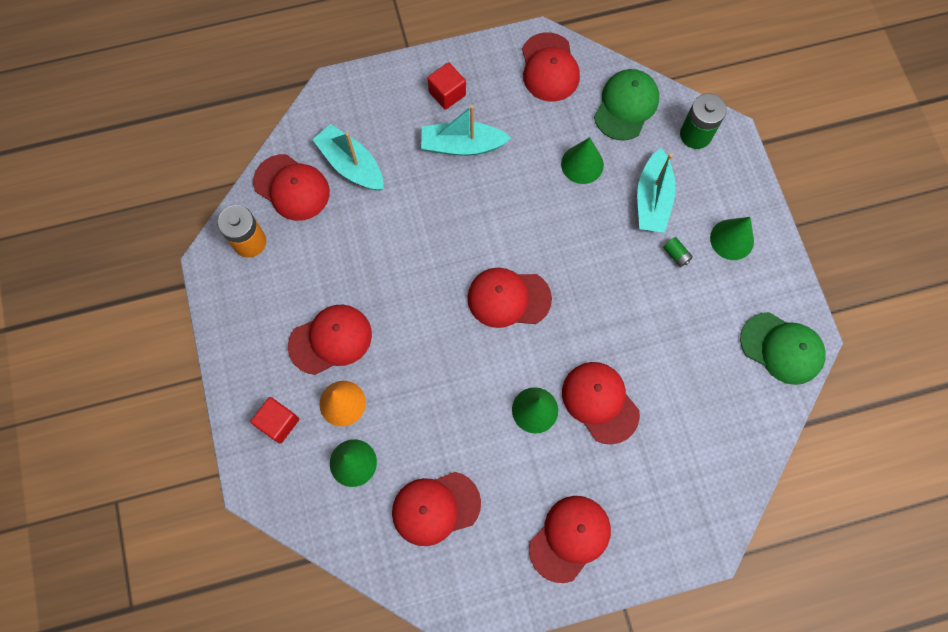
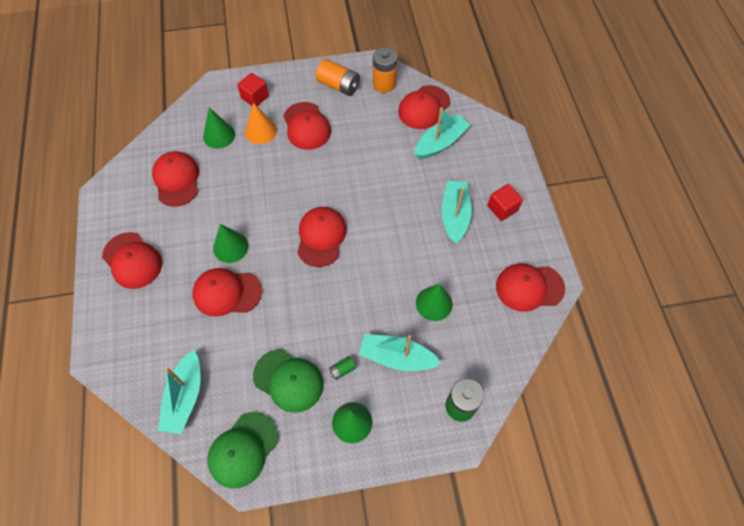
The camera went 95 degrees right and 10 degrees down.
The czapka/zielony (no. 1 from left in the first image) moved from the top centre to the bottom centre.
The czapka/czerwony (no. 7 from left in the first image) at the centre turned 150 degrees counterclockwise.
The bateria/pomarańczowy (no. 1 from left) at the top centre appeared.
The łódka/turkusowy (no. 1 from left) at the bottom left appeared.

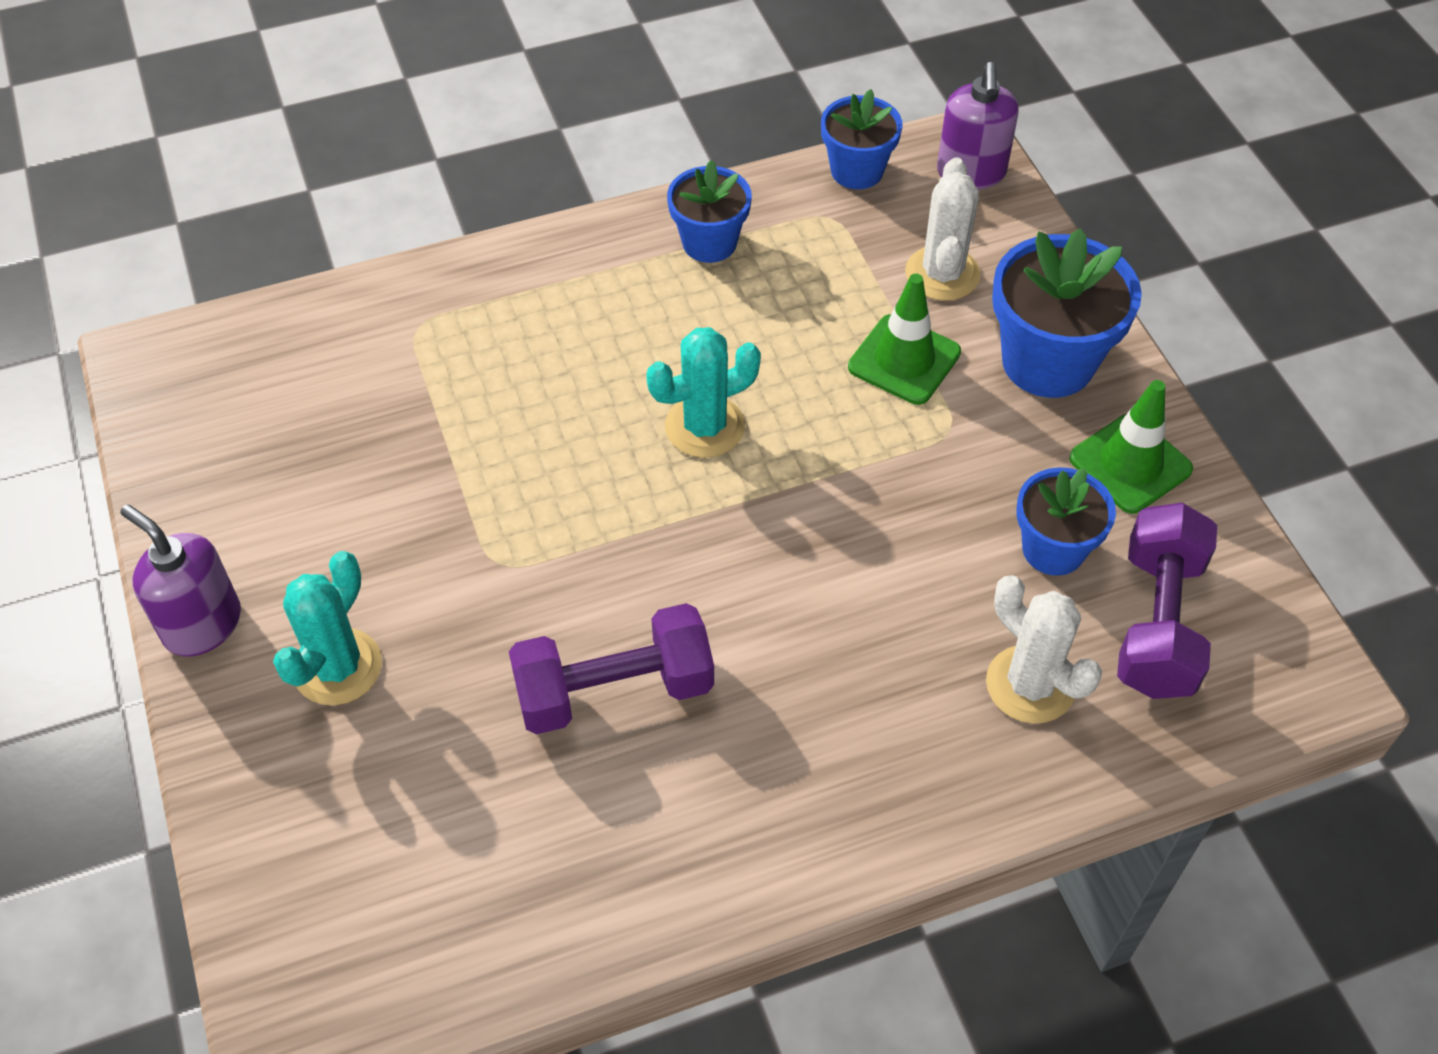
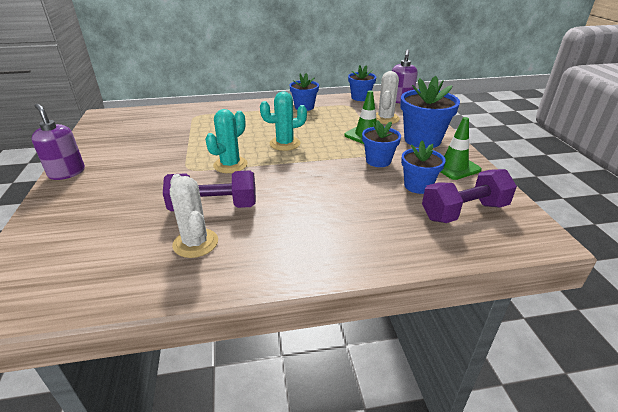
The camera went 10 degrees right and 20 degrees down.
The hantel/fioletowy (no. 2 from left) at the middle right turned 45 degrees clockwise.
The kaktus/turkusowy (no. 1 from left) moved from the middle left to the centre.
The kaktus/biały (no. 2 from left in the first image) moved from the middle right to the middle left.
The doniczka/niebieski (no. 3 from left) at the centre appeared.

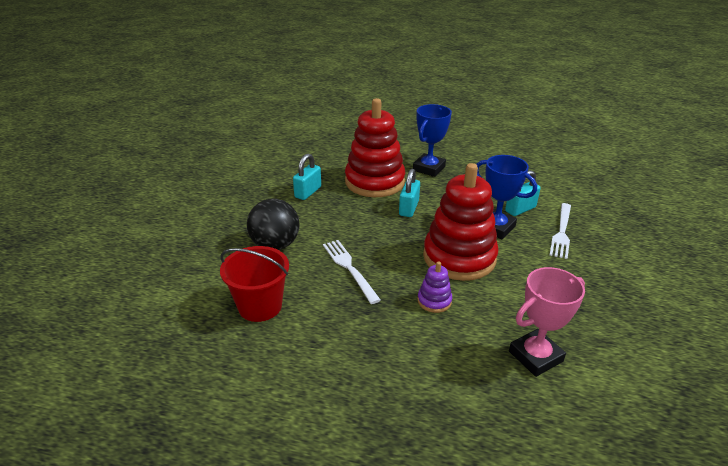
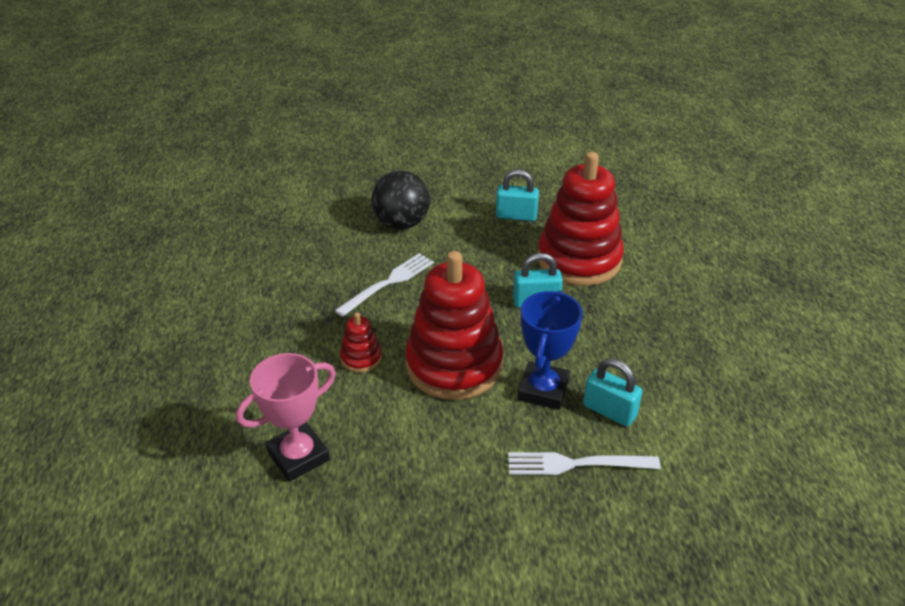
The camera went 70 degrees right and 5 degrees up.
The puchar/niebieski (no. 1 from left) at the top centre disappeared.
The wiadro/czerwony at the centre disappeared.
The zabawka nakładanka/fioletowy at the centre became the zabawka nakładanka/czerwony (no. 1 from left) at the centre.
The puchar/różowy at the bottom right turned 75 degrees counterclockwise.

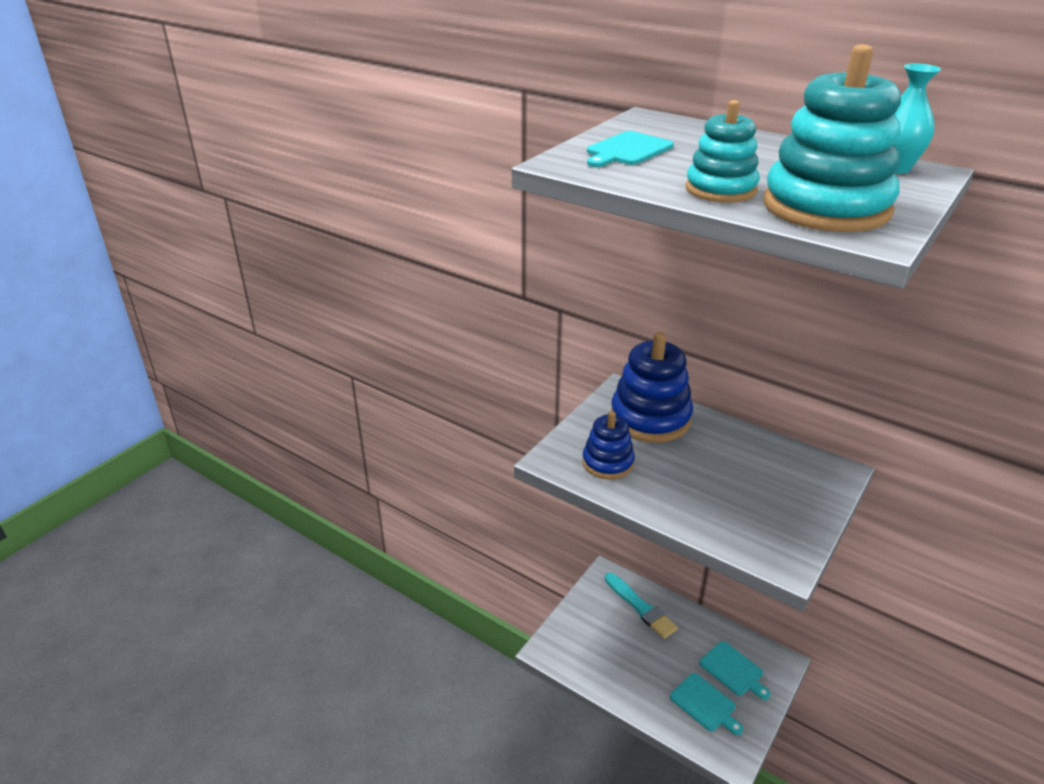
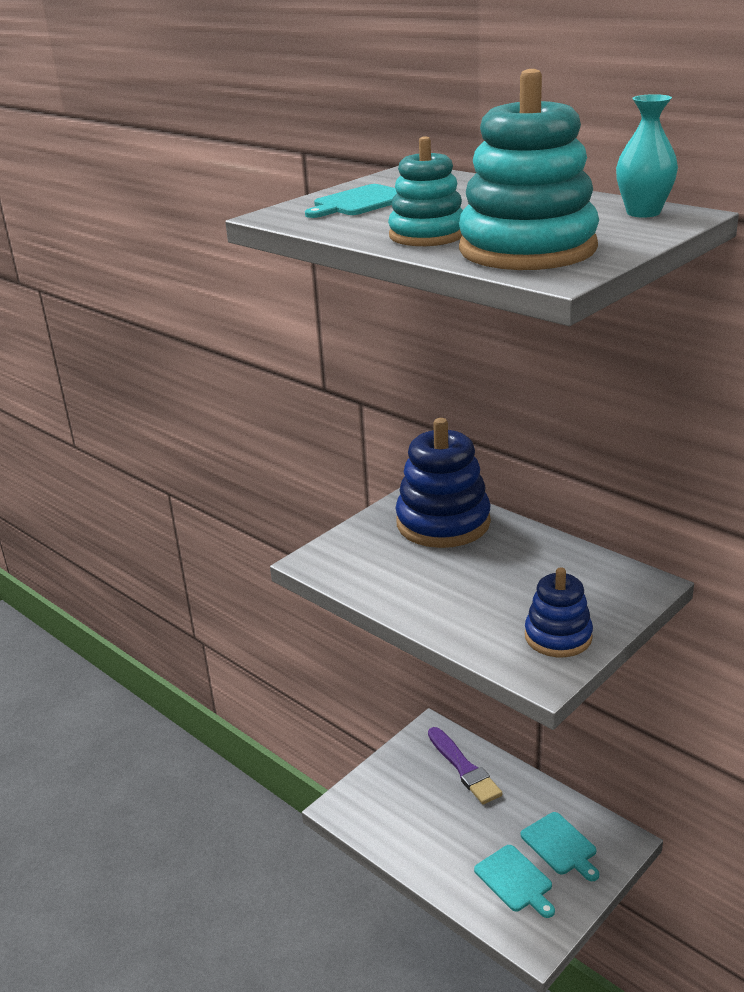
The camera went 10 degrees right and 5 degrees down.
The zabawka nakładanka/niebieski (no. 1 from left in the first image) moved from the centre to the middle right.
The pędzel/turkusowy at the bottom centre became the pędzel/fioletowy at the bottom centre.

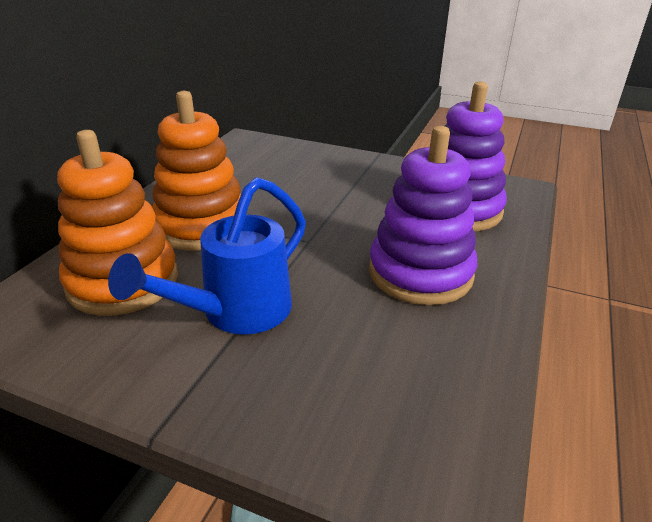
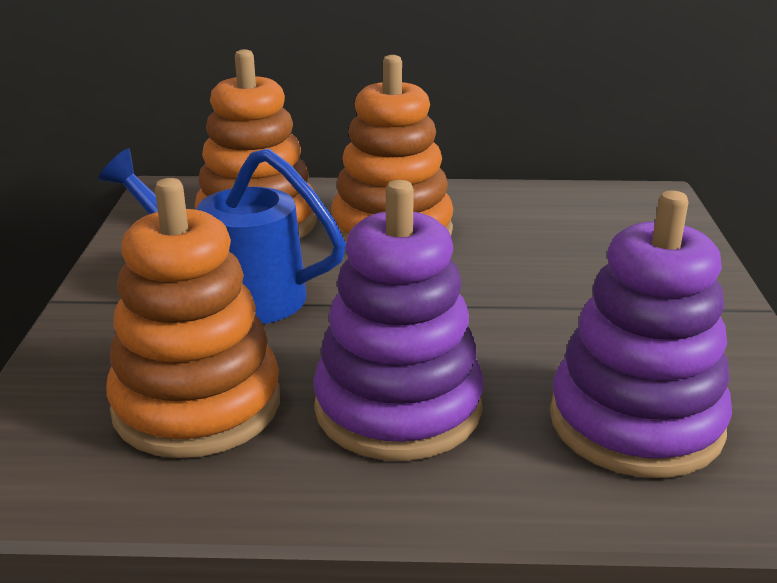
The camera went 70 degrees right and 5 degrees down.
The zabawka nakładanka/pomarańczowy (no. 1 from left) at the middle left appeared.

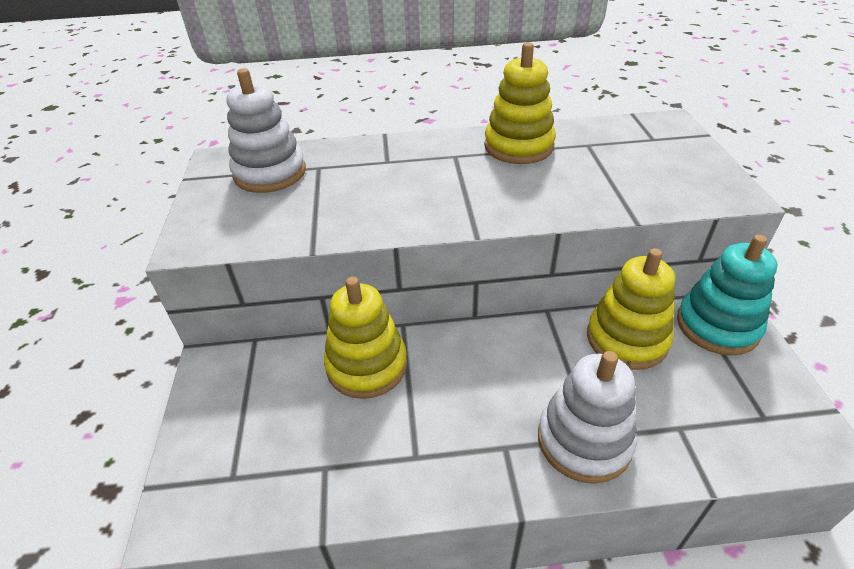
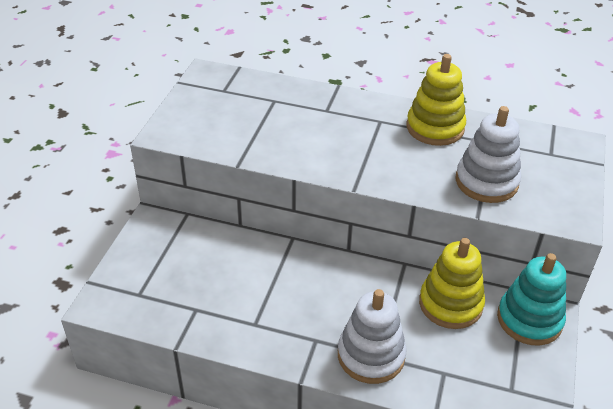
The camera went 20 degrees right and 0 degrees up.
The zabawka nakładanka/biały (no. 1 from left in the first image) moved from the top left to the middle right.
The zabawka nakładanka/żółty (no. 1 from left) at the centre disappeared.

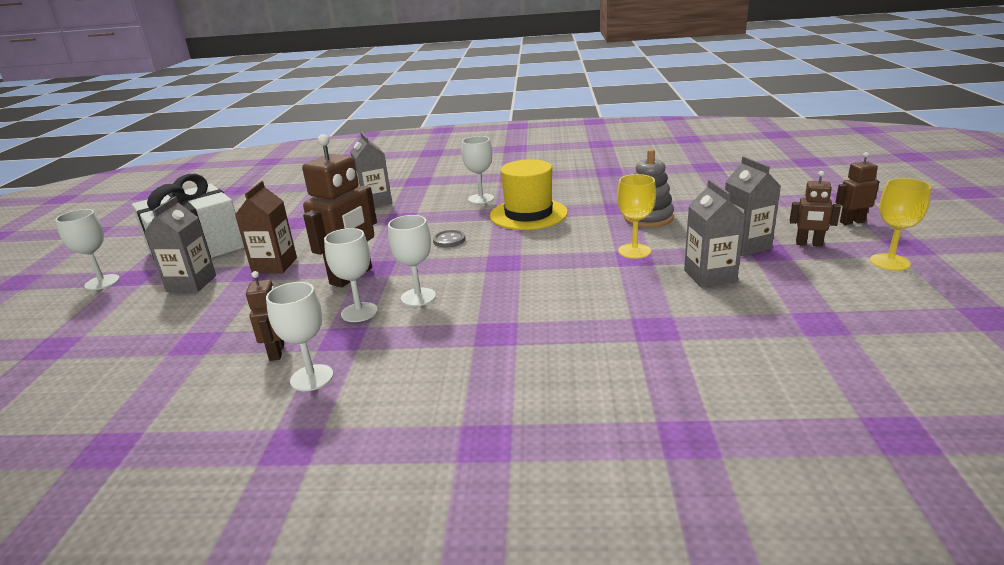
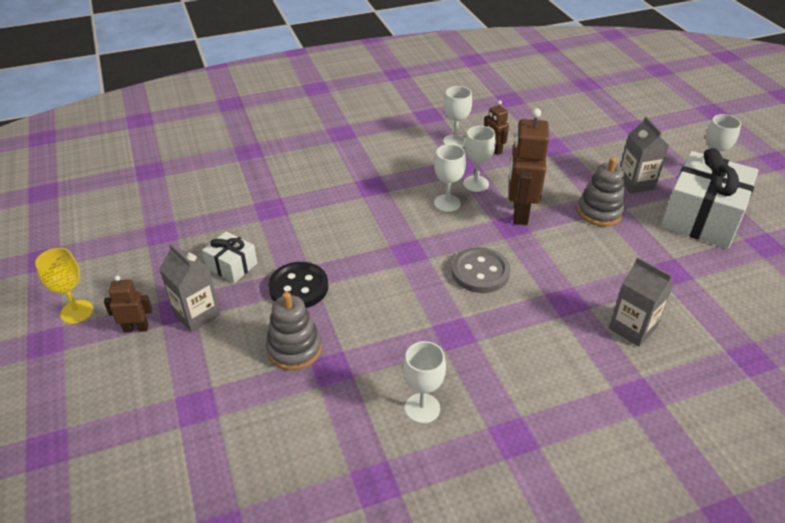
The camera went 155 degrees right and 15 degrees up.
The kielich/biały (no. 5 from left in the first image) moved from the top centre to the bottom centre.
The robot/brązowy (no. 4 from left) at the top right disappeared.
The kapelusz/żółty at the centre disappeared.
The kielich/żółty (no. 1 from left) at the centre was replaced by the guzik/czarny at the centre.
The karton mleka/szary (no. 3 from left) at the middle right was replaced by the prezent/biały (no. 1 from left) at the middle left.
The karton mleka/brązowy at the middle left was replaced by the zabawka nakładanka/szary (no. 2 from left) at the middle right.
The guzik/szary at the centre changed to 1.80 times the size.

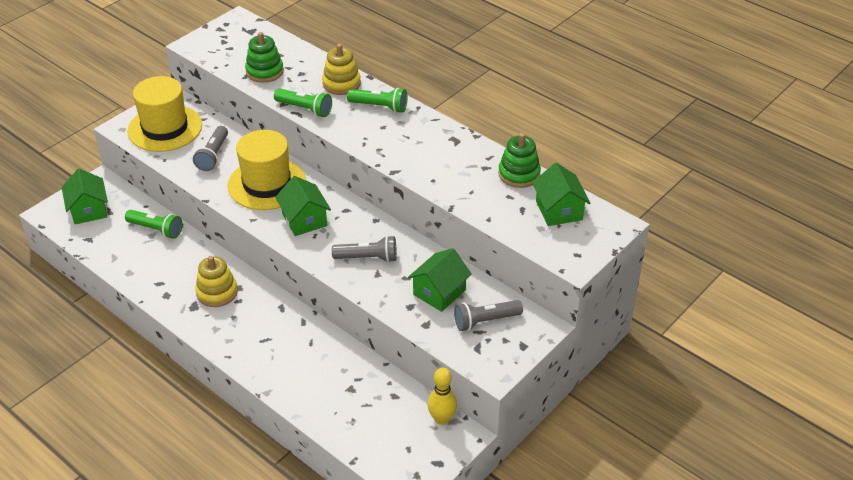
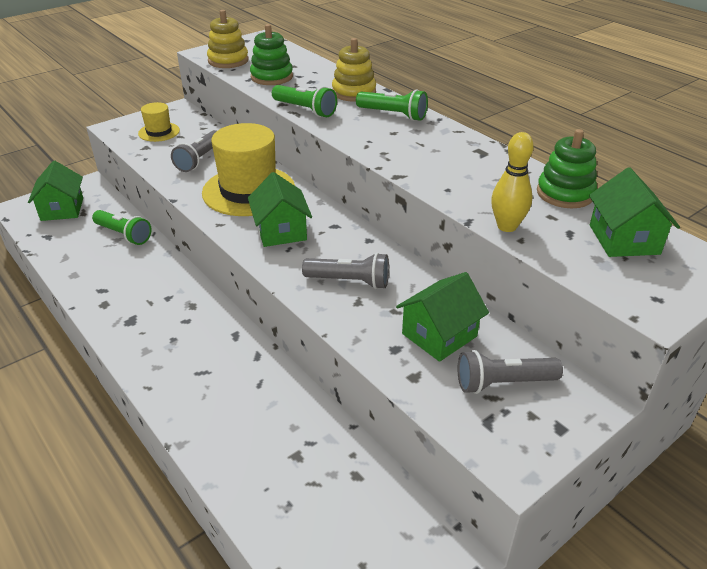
The camera went 10 degrees right and 5 degrees down.
The kapelusz/żółty (no. 1 from left) at the top left changed to 0.50 times the size.
The zabawka nakładanka/żółty (no. 1 from left) moved from the middle left to the top left.
The kręgiel/żółty moved from the bottom centre to the top right.

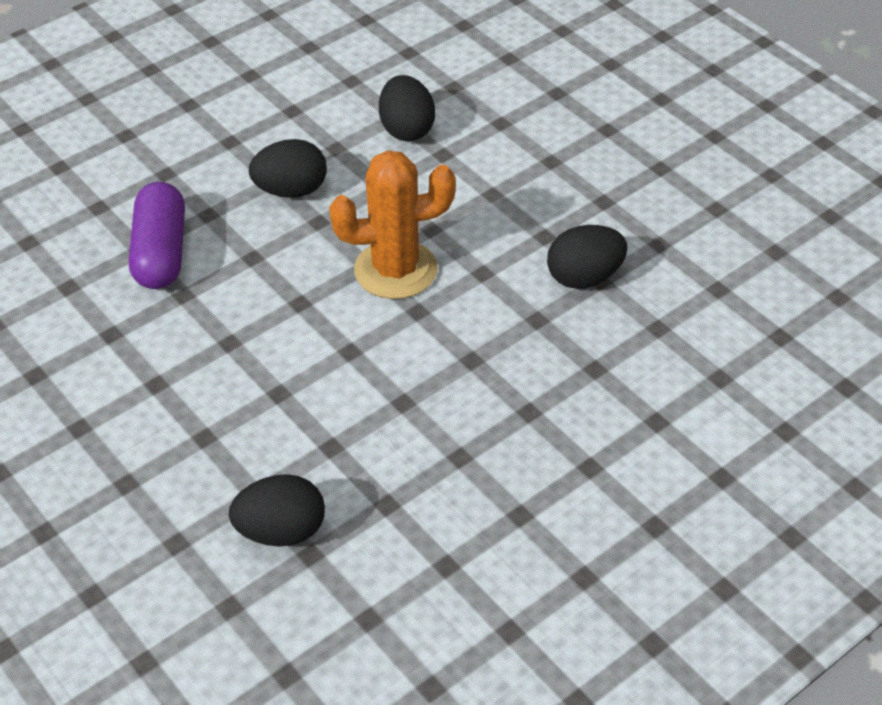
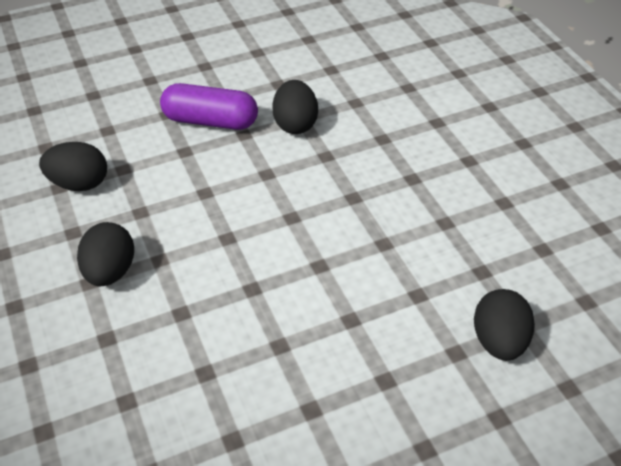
The camera went 75 degrees left and 0 degrees up.
The kaktus/pomarańczowy at the top centre disappeared.
The kapsułka/fioletowy moved from the middle left to the top centre.

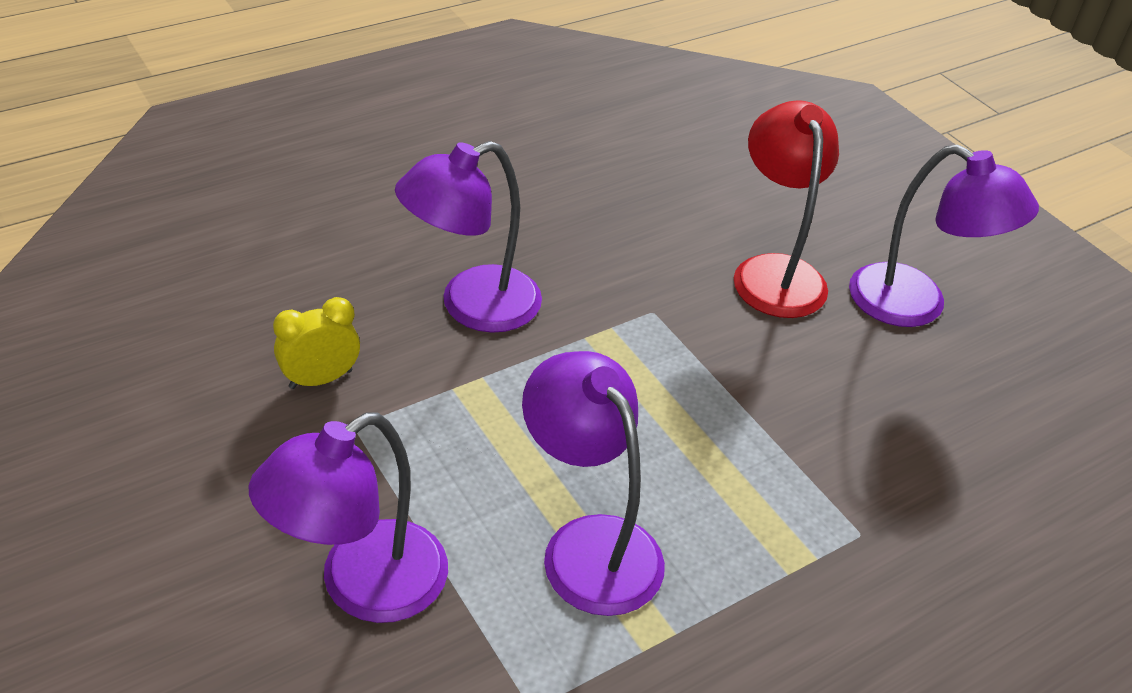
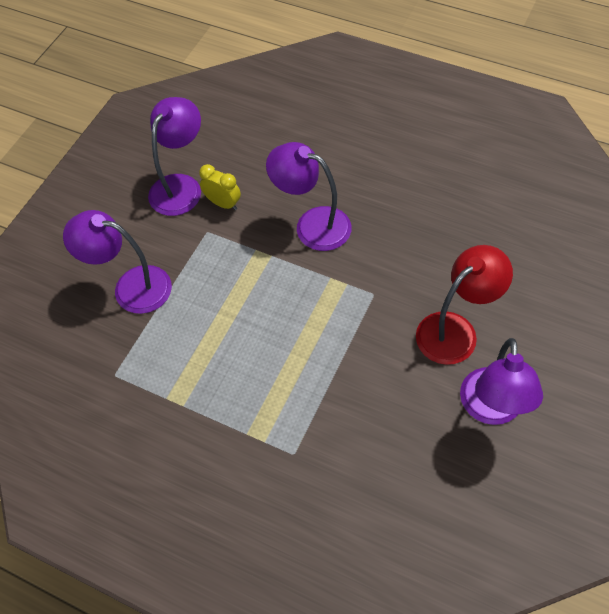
The camera went 65 degrees right and 15 degrees up.
The lampka/fioletowy (no. 3 from left in the first image) moved from the bottom centre to the top left.

